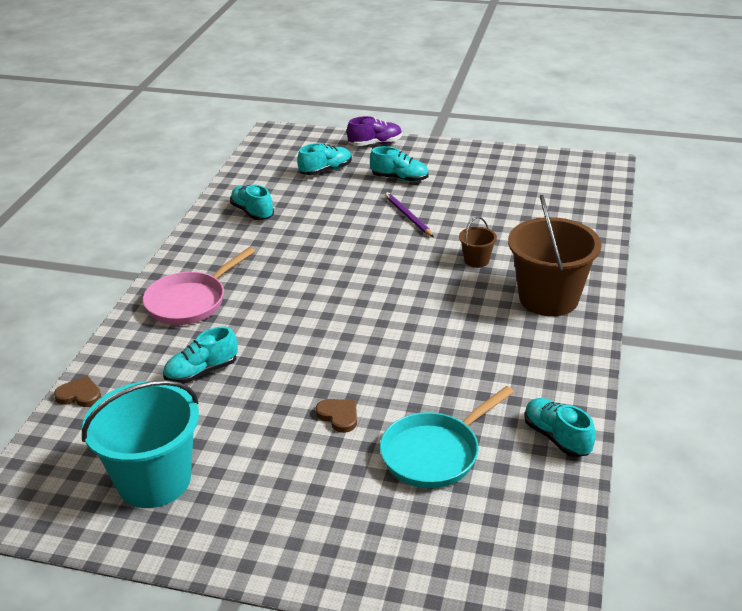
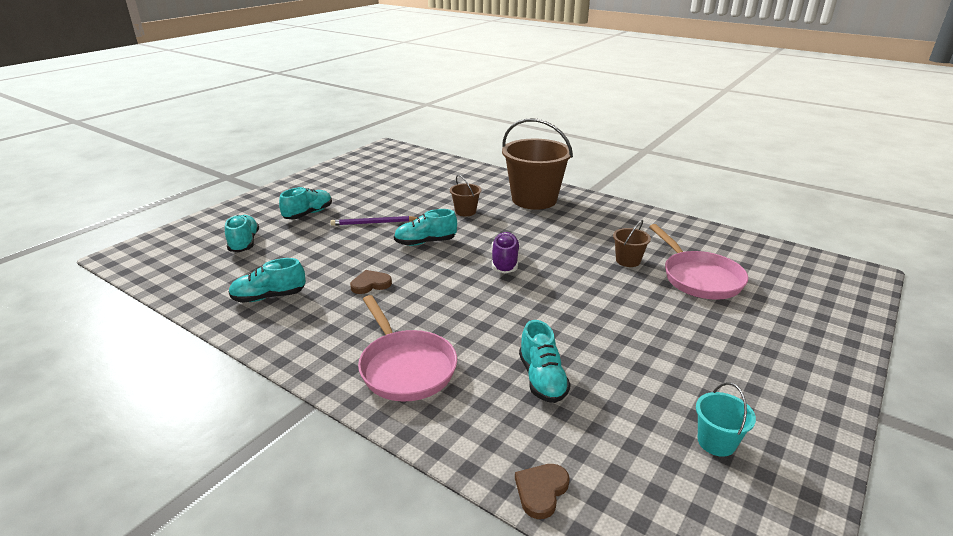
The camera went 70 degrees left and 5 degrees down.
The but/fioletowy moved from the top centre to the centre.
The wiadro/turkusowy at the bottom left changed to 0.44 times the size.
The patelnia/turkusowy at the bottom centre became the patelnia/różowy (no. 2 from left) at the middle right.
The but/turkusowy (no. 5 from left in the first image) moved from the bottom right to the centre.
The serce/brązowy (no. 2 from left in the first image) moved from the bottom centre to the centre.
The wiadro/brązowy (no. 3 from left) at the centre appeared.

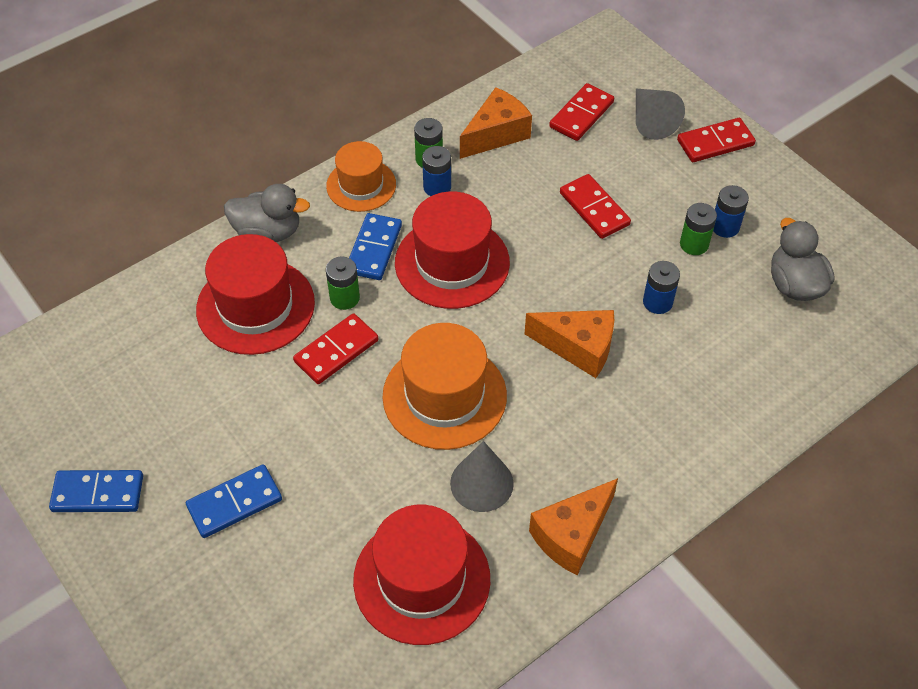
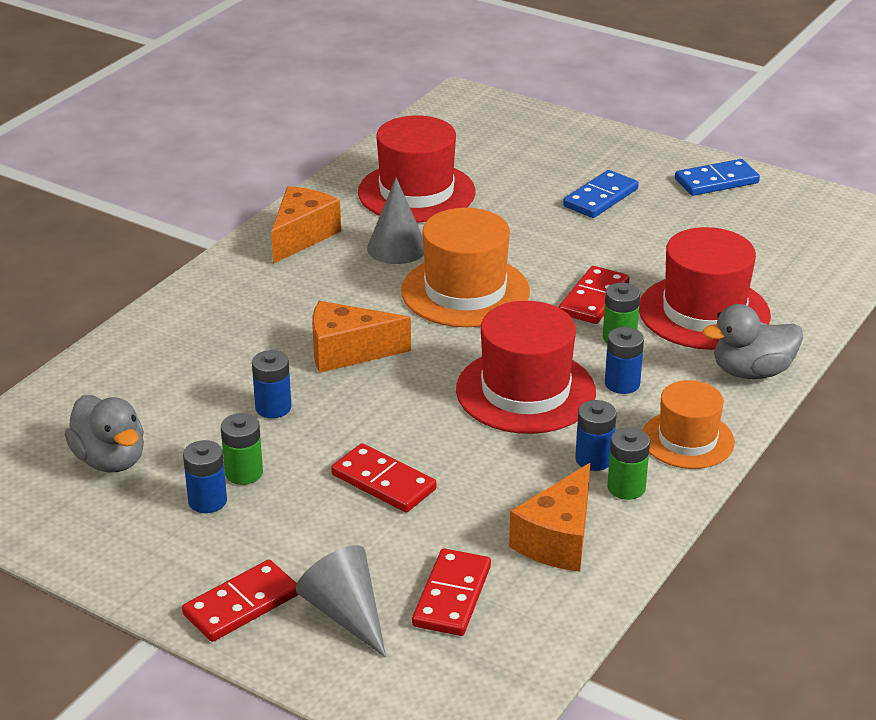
The camera went 160 degrees right and 20 degrees down.
The kostka domina/niebieski (no. 3 from left) at the centre was replaced by the bateria/niebieski (no. 4 from left) at the middle right.

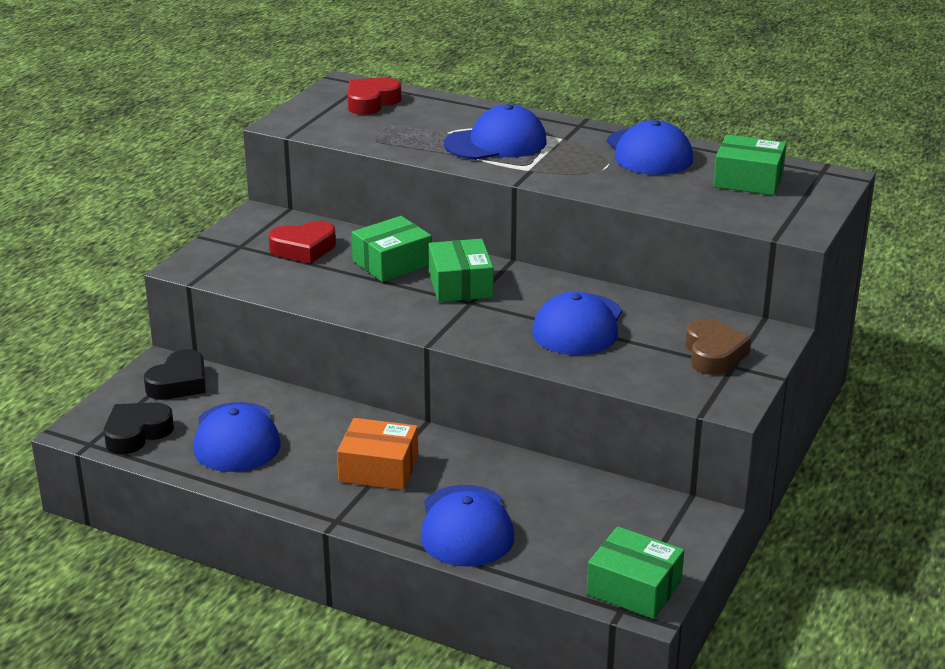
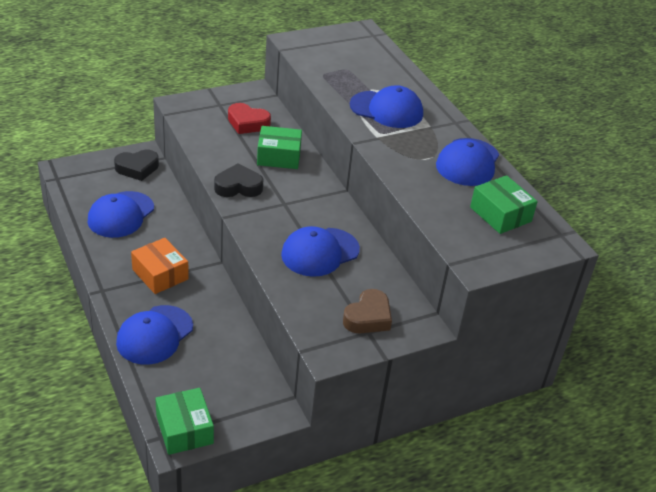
The camera went 35 degrees right and 10 degrees up.
The serce/czerwony (no. 2 from left) at the top centre disappeared.
The pudełko/zielony (no. 2 from left) at the centre disappeared.
The serce/czarny (no. 1 from left in the first image) moved from the middle left to the centre.

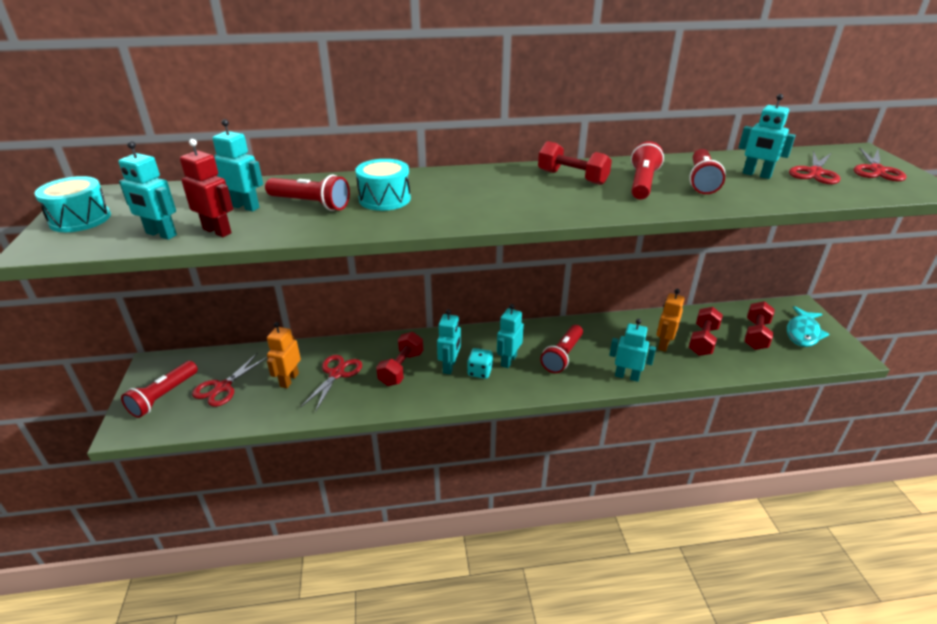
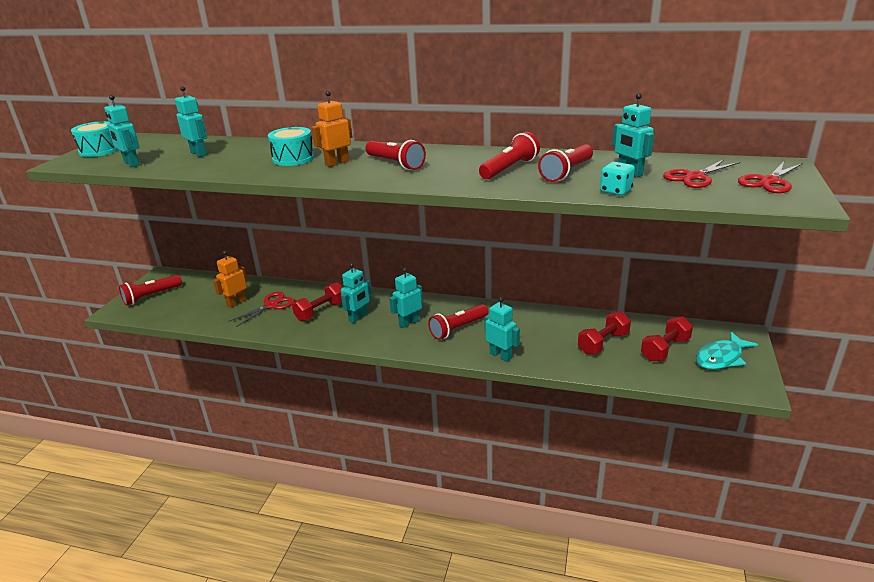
The camera went 25 degrees right and 5 degrees down.
The robot/czerwony at the top left disappeared.
The hantel/czerwony (no. 2 from left) at the top centre disappeared.
The latarka/czerwony (no. 2 from left) moved from the top left to the top centre.
The robot/pomarańczowy (no. 2 from left) moved from the middle right to the top centre.
The kostka do gry/turkusowy moved from the centre to the top right.
The nożyczki/czerwony (no. 1 from left) at the middle left disappeared.

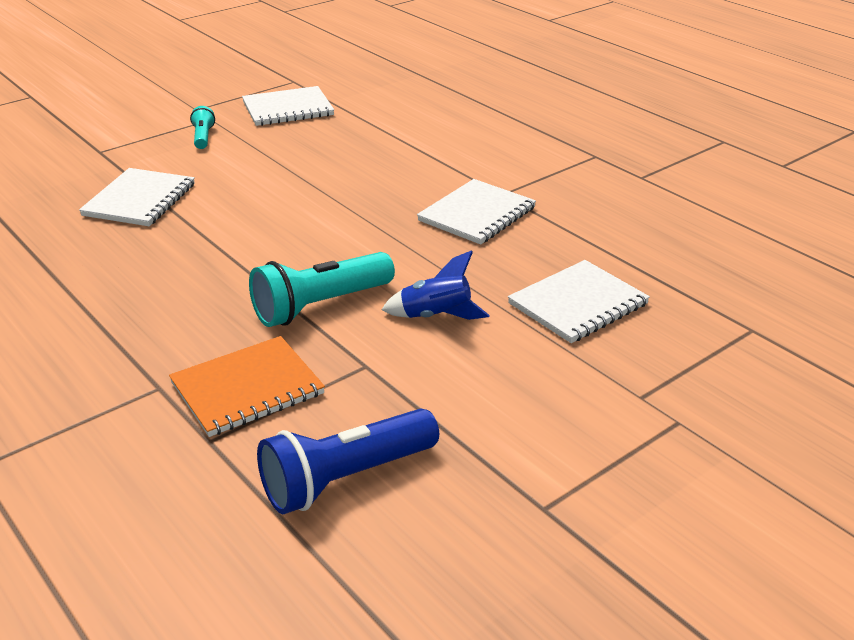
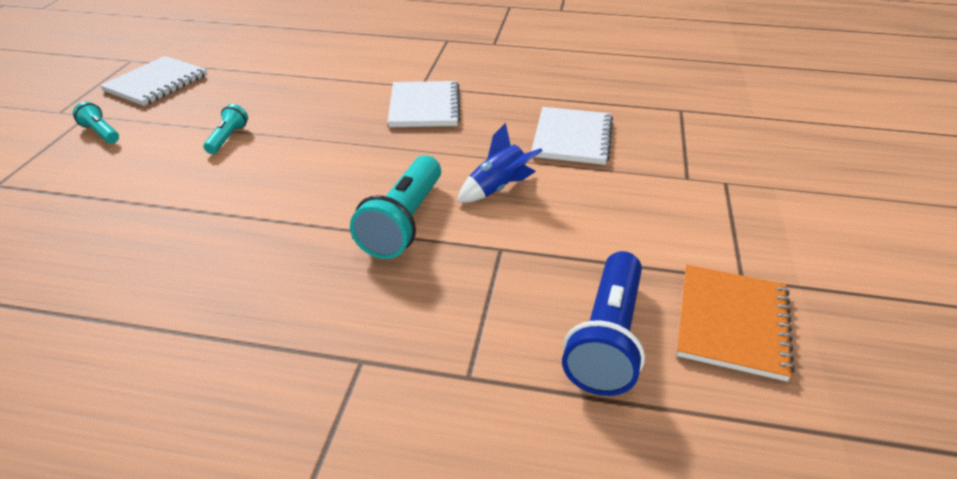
The camera went 40 degrees left and 5 degrees up.
The zeszyt/biały (no. 1 from left) at the top left disappeared.
The zeszyt/pomarańczowy moved from the middle left to the bottom right.
The latarka/turkusowy (no. 2 from left) at the top left appeared.

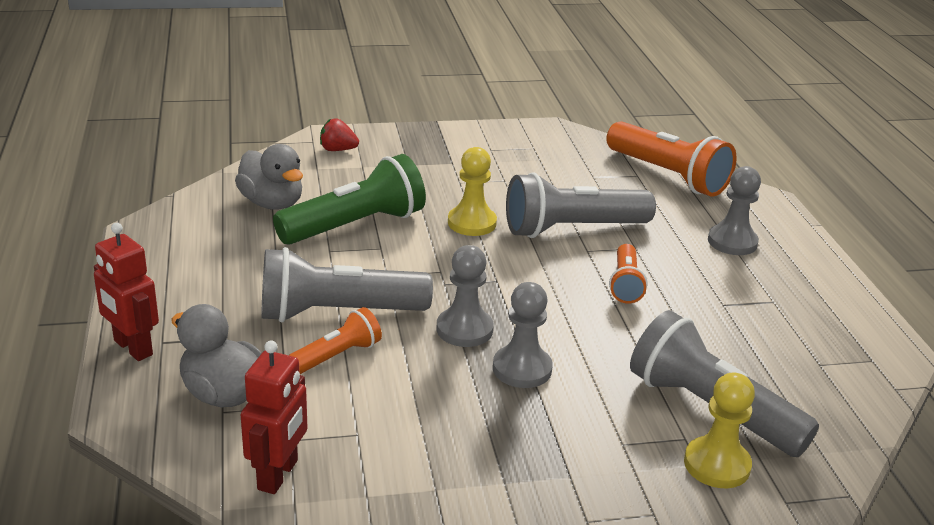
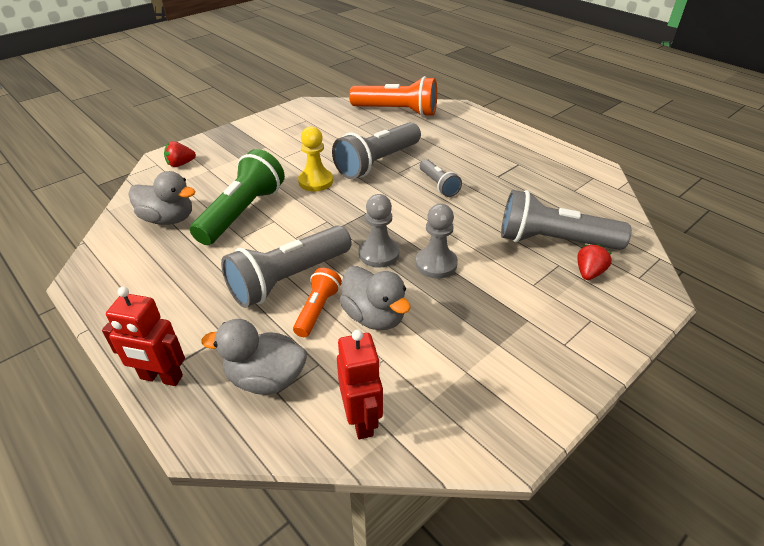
The camera went 30 degrees left and 10 degrees up.
The pionek/szary (no. 3 from left) at the middle right disappeared.
The latarka/pomarańczowy (no. 2 from left) at the middle right became the latarka/szary (no. 3 from left) at the top centre.
The pionek/żółty (no. 2 from left) at the bottom right was replaced by the truskawka/czerwony (no. 2 from left) at the middle right.
The kaczka/szary (no. 3 from left) at the centre appeared.

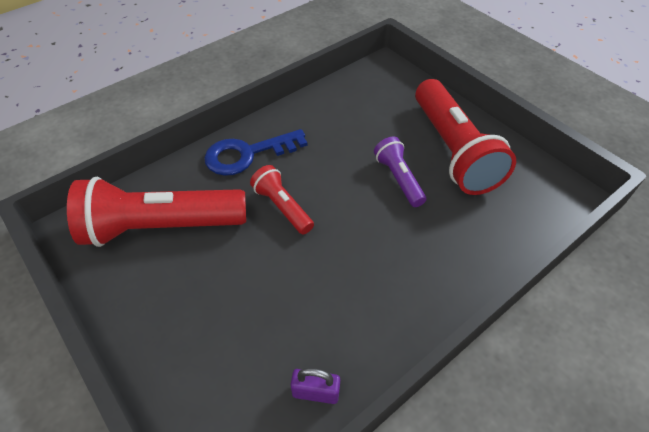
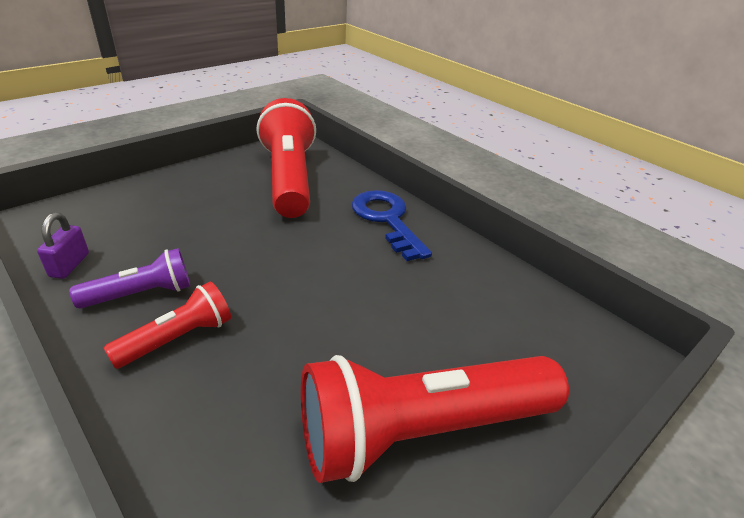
The camera went 85 degrees right and 15 degrees down.
The latarka/fioletowy moved from the centre to the middle left.
The latarka/czerwony (no. 2 from left in the first image) moved from the centre to the middle left.

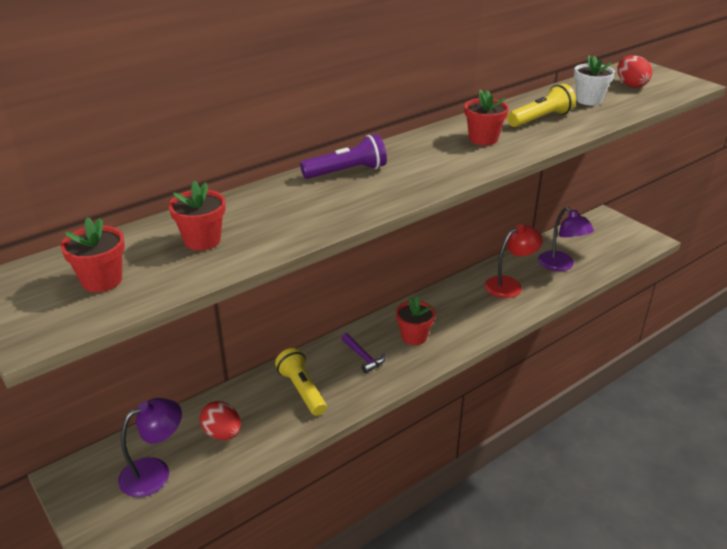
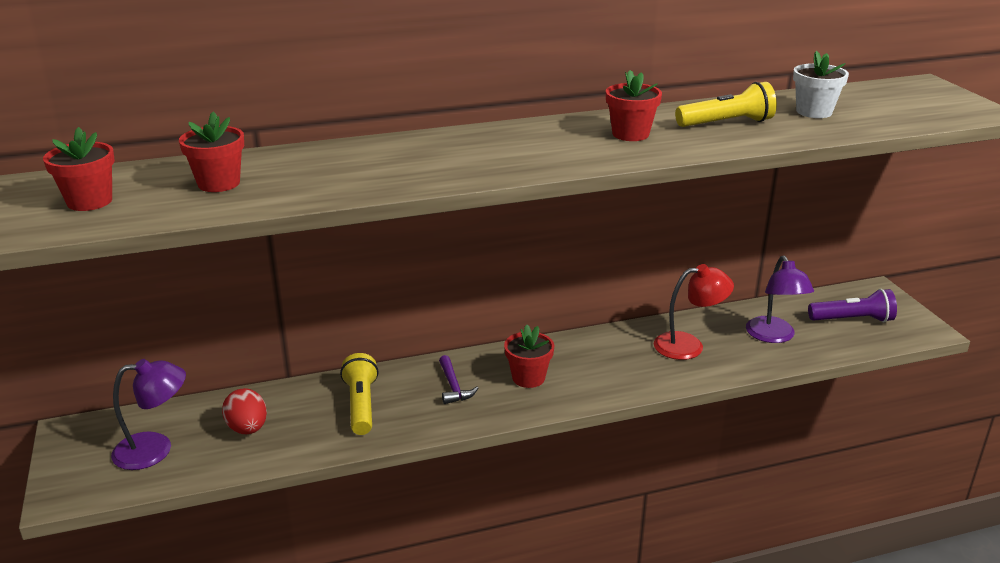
The camera went 20 degrees right and 5 degrees down.
The jajko/czerwony (no. 2 from left) at the top right disappeared.
The latarka/fioletowy moved from the top centre to the middle right.

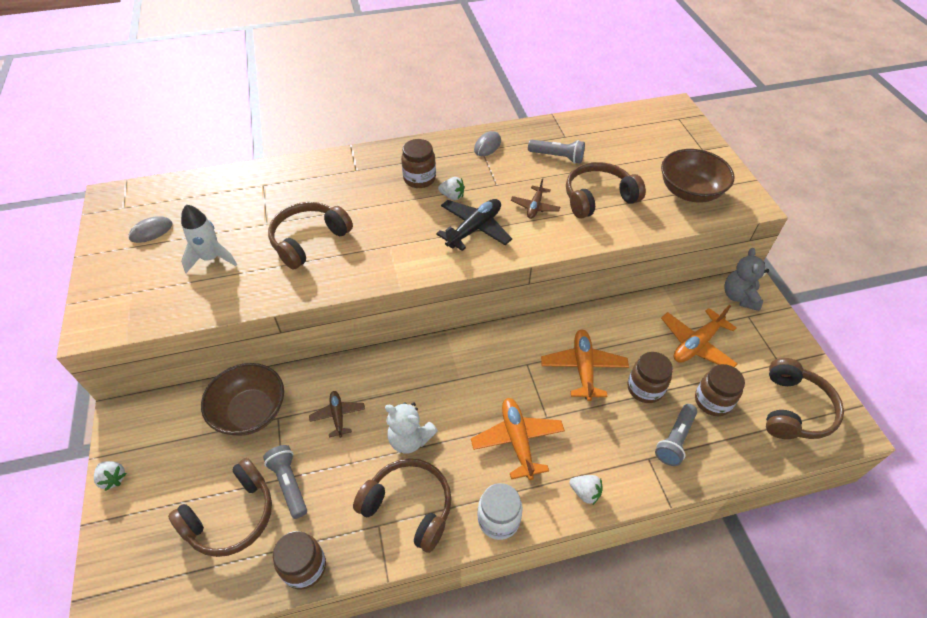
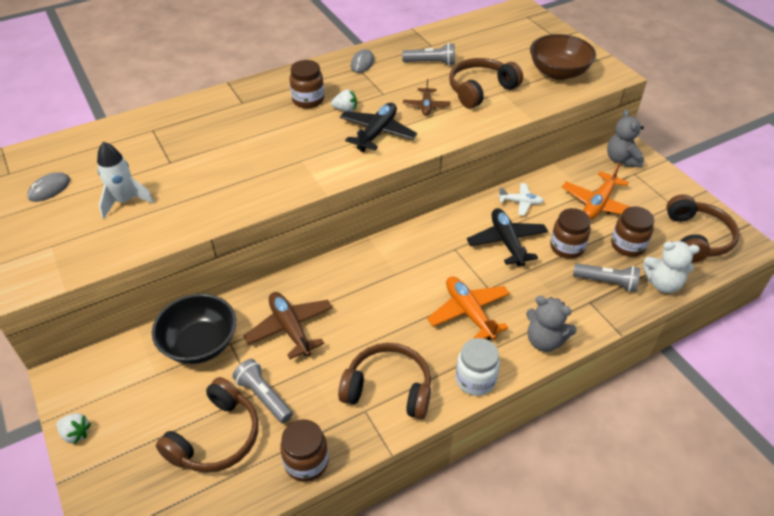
The camera went 15 degrees left and 5 degrees down.
The słuchawki/brązowy (no. 2 from left) at the centre disappeared.
The samolot/pomarańczowy (no. 2 from left) at the centre became the samolot/czarny (no. 2 from left) at the centre.
The miska/brązowy (no. 1 from left) at the middle left became the miska/czarny at the middle left.
The samolot/brązowy (no. 1 from left) at the bottom centre changed to 1.65 times the size.
The miś/biały moved from the bottom centre to the middle right.
The latarka/szary (no. 3 from left) at the bottom right turned 90 degrees counterclockwise.
The truskawka/biały (no. 3 from left) at the bottom centre was replaced by the miś/szary (no. 1 from left) at the middle right.
The samolot/biały at the middle right appeared.

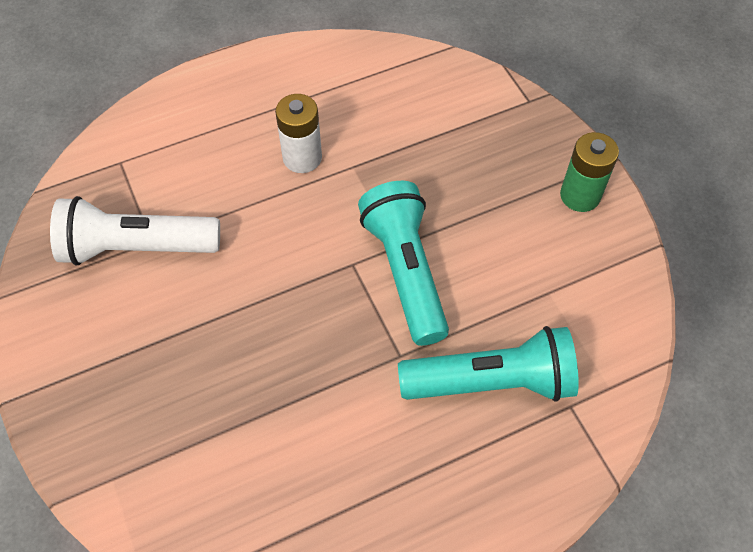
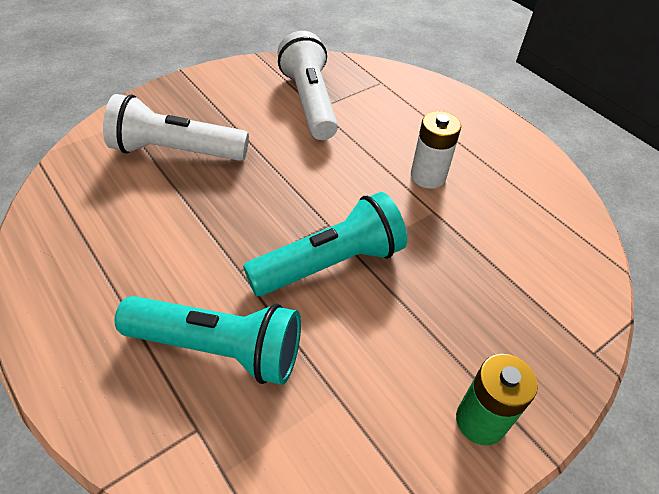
The camera went 75 degrees right and 10 degrees down.
The latarka/turkusowy (no. 2 from left in the first image) at the centre turned 60 degrees counterclockwise.
The latarka/biały (no. 1 from left) at the top left appeared.

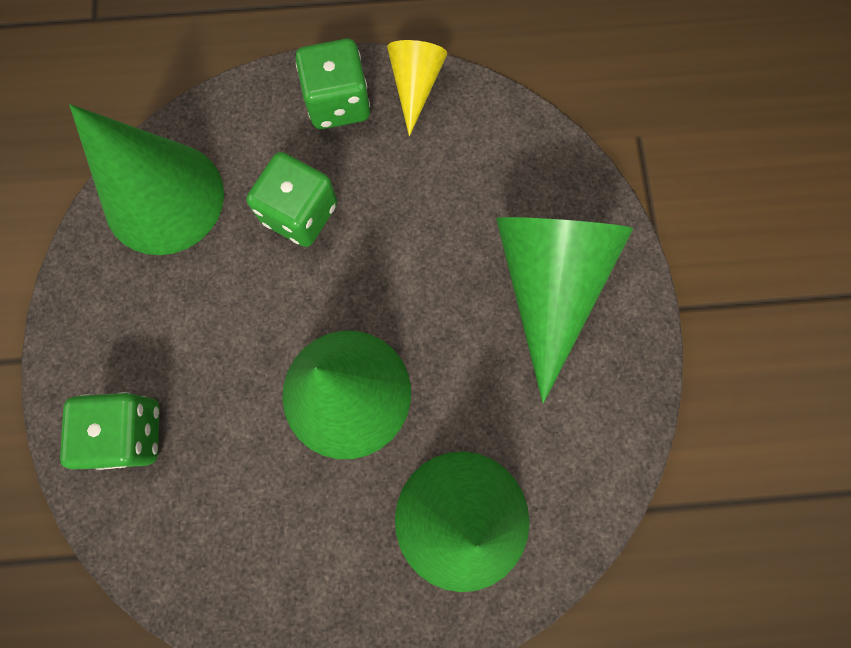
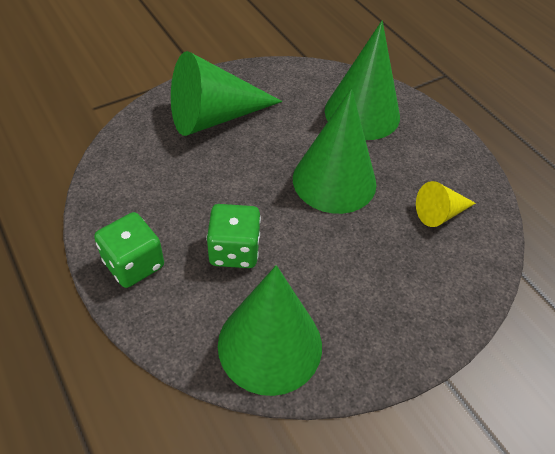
The camera went 120 degrees left and 25 degrees down.
The stożek/żółty moved from the top centre to the middle right.
The kostka do gry/zielony (no. 1 from left) at the middle left disappeared.

